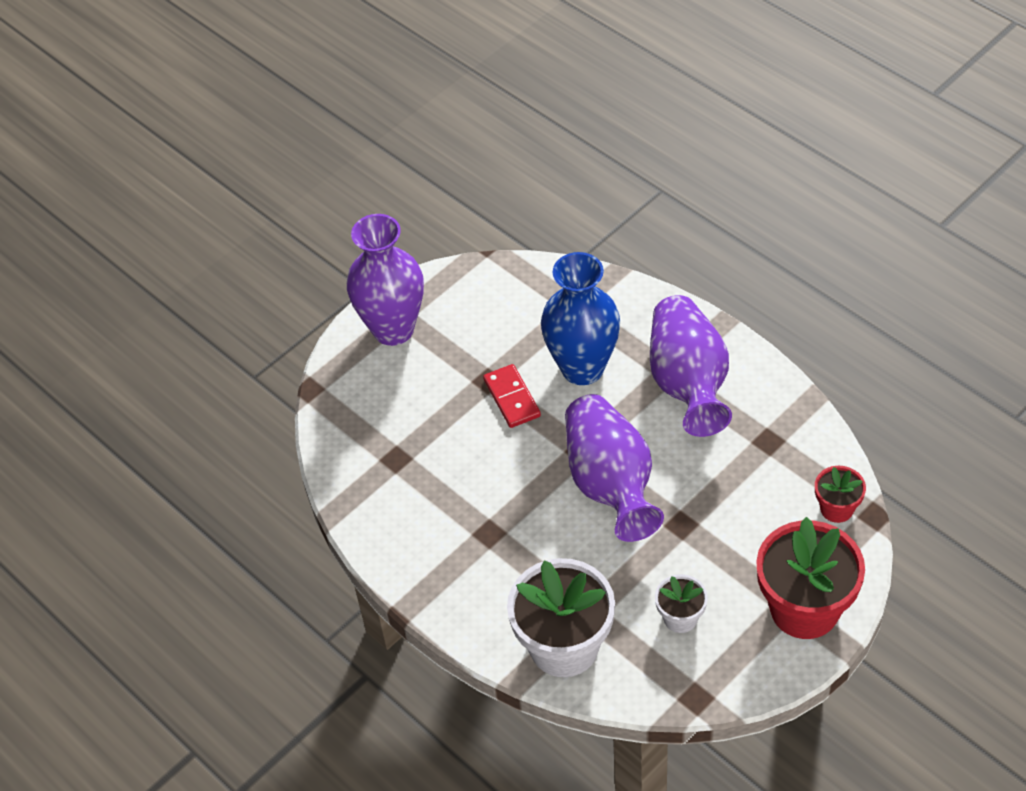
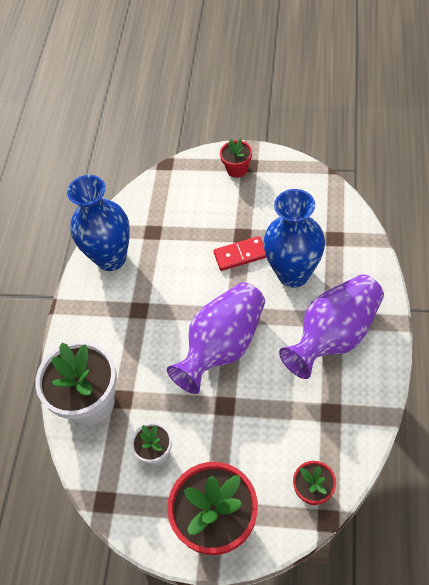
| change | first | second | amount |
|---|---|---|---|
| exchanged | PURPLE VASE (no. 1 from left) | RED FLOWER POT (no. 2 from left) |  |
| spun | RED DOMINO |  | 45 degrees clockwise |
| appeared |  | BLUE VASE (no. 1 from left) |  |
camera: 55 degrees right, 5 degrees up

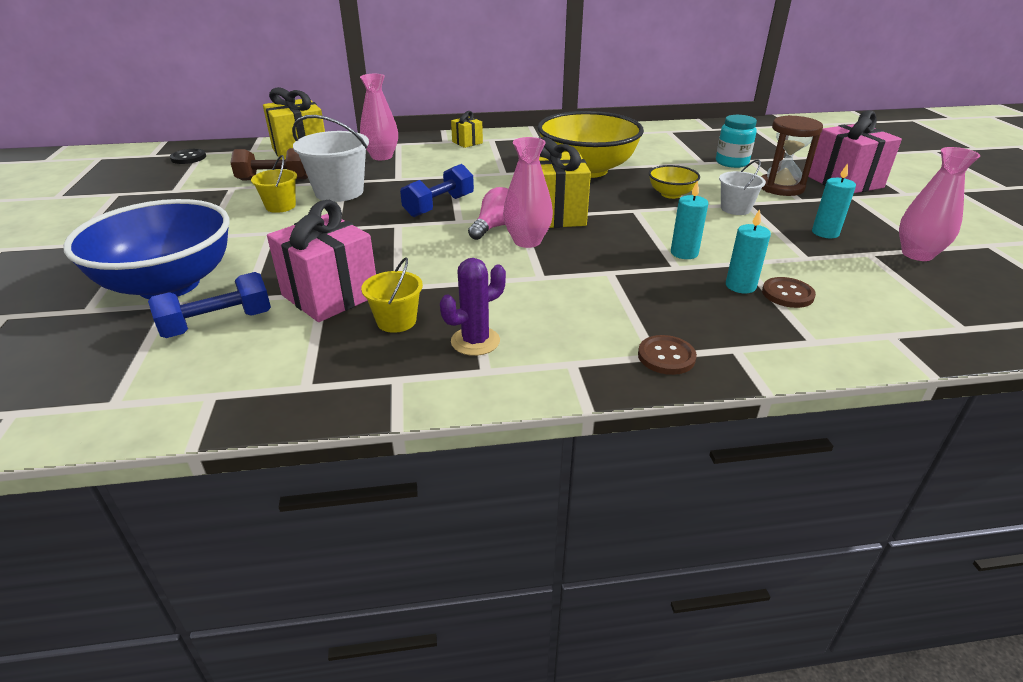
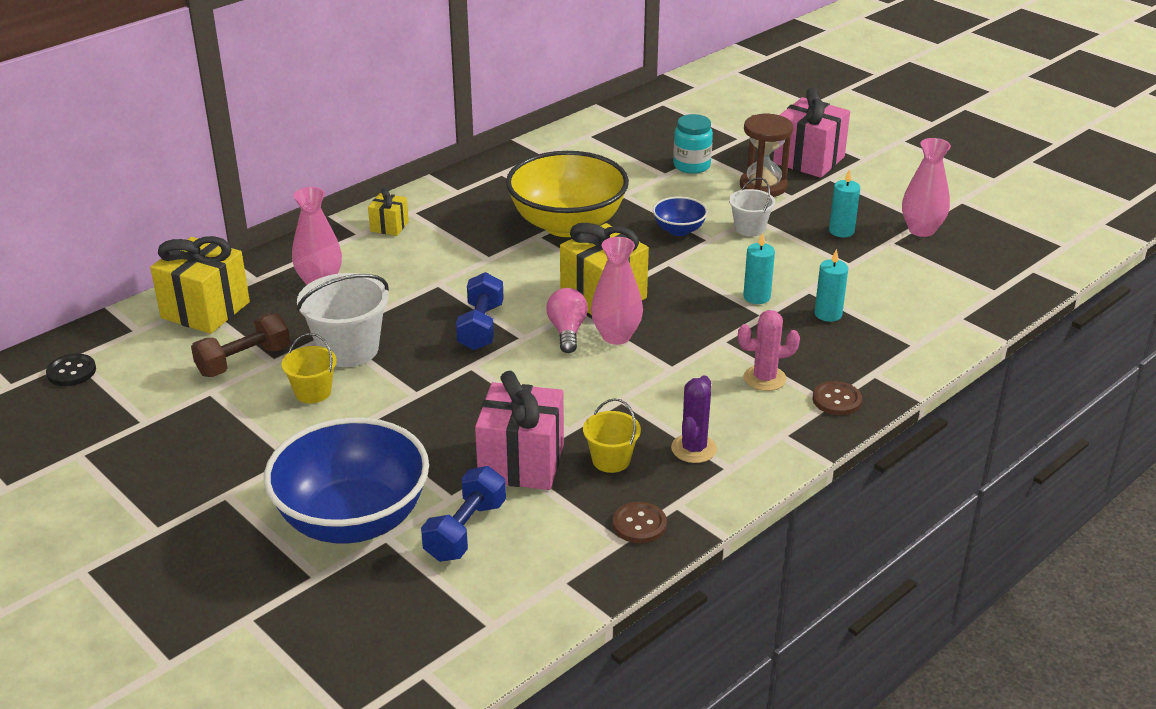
| change | first | second | amount |
|---|---|---|---|
| colour | YELLOW BOWL (no. 2 from left) | BLUE BOWL (no. 2 from left) |  |
| relocated | BROWN BUTTON (no. 2 from left in the first image) | BROWN BUTTON (no. 1 from left) |  |
| appeared |  | PINK CACTUS |  |
camera: 35 degrees left, 0 degrees up

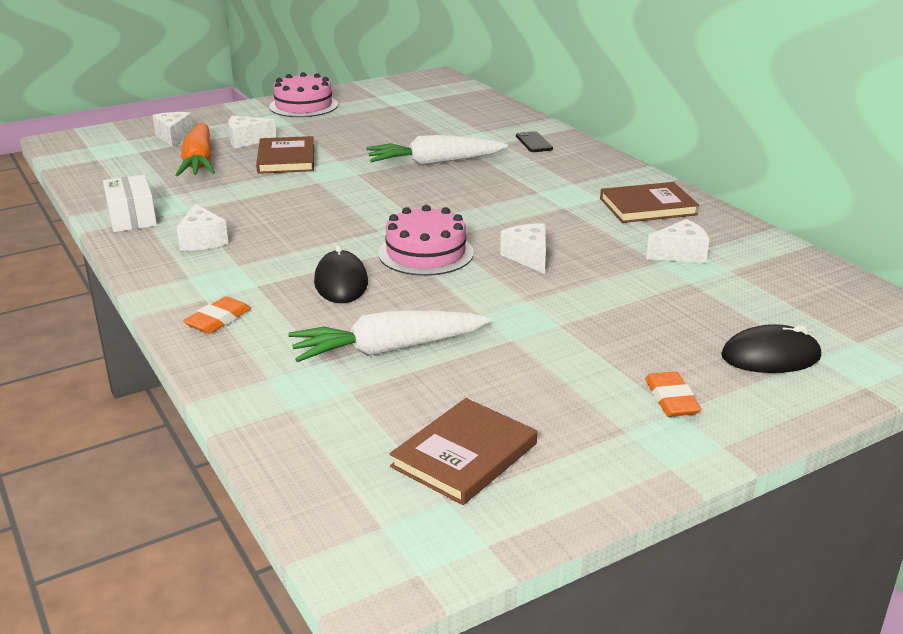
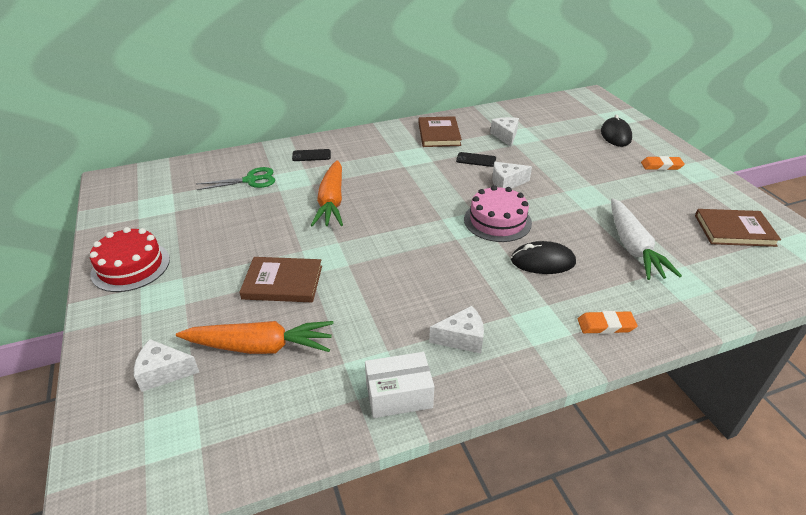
| change | first | second | amount |
|---|---|---|---|
| colour | PINK CAKE (no. 1 from left) | RED CAKE |  |
| missing | WHITE CHEESE (no. 3 from left) |  |  |
| colour | WHITE CARROT (no. 2 from left) | ORANGE CARROT (no. 2 from left) |  |
| spun | ORANGE ERASER (no. 1 from left) |  | 45 degrees counterclockwise |
| spun | BROWN BOOK (no. 2 from left in the first image) | BROWN BOOK (no. 3 from left) | 45 degrees counterclockwise |
| appeared |  | BLACK PHONE (no. 2 from left) |  |
| appeared |  | GREEN SCISSORS |  |
camera: 80 degrees left, 10 degrees up

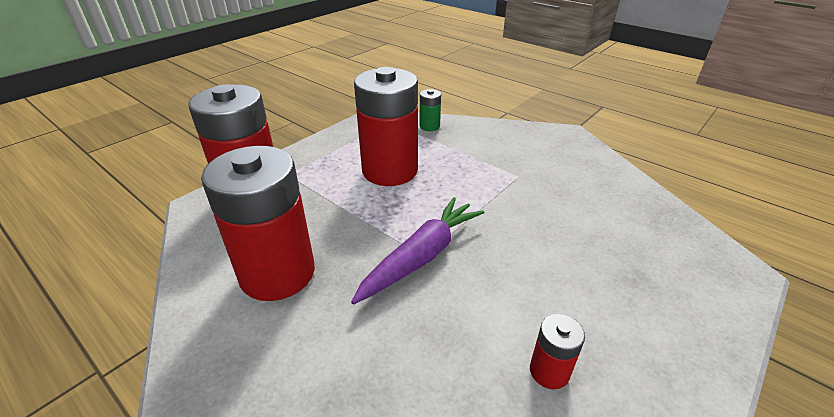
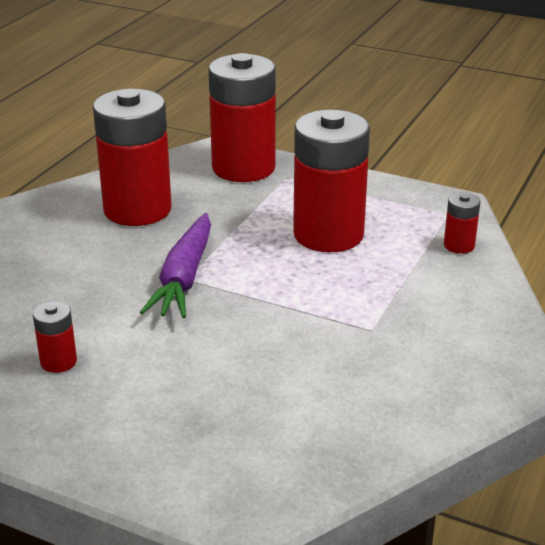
| change | first | second | amount |
|---|---|---|---|
| colour | GREEN BATTERY | RED BATTERY (no. 5 from left) |  |
| spun | PURPLE CARROT |  | 75 degrees clockwise |
camera: 75 degrees right, 5 degrees down

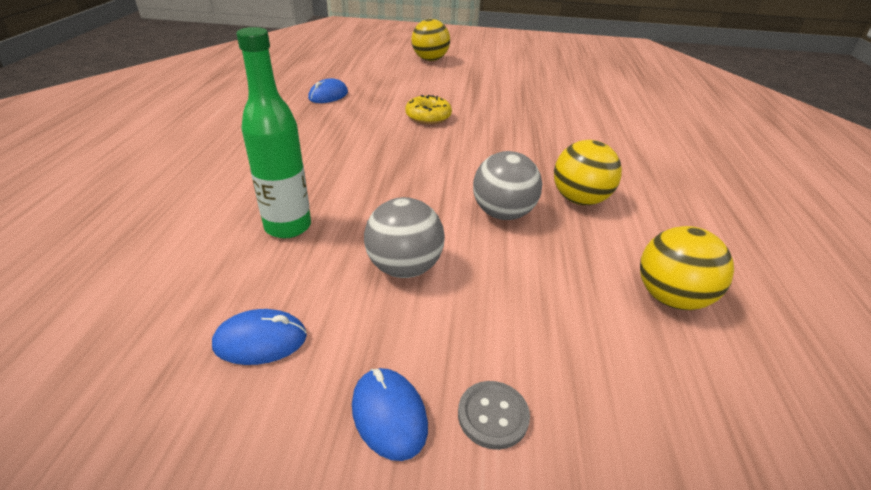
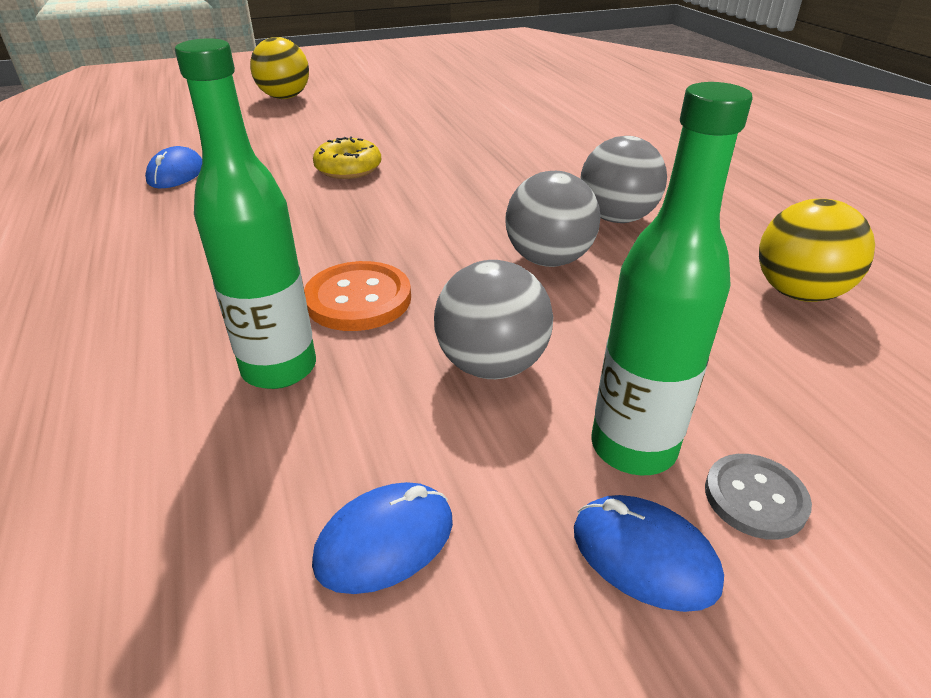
| change | first | second | amount |
|---|---|---|---|
| colour | YELLOW BALL (no. 2 from left) | GREY BALL (no. 3 from left) |  |
| appeared |  | GREEN BOTTLE (no. 2 from left) |  |
| appeared |  | ORANGE BUTTON |  |
camera: 25 degrees left, 0 degrees up

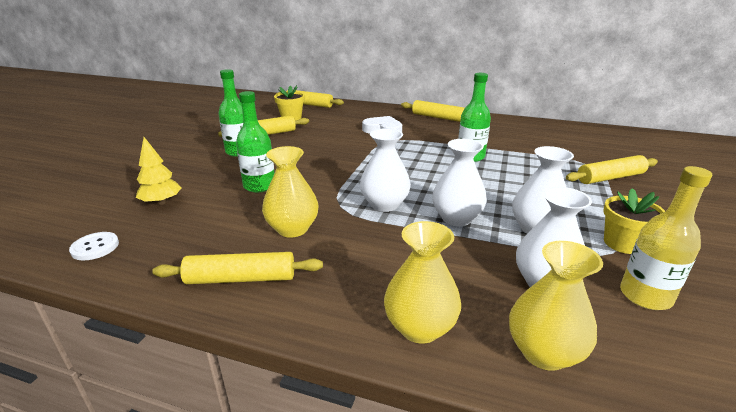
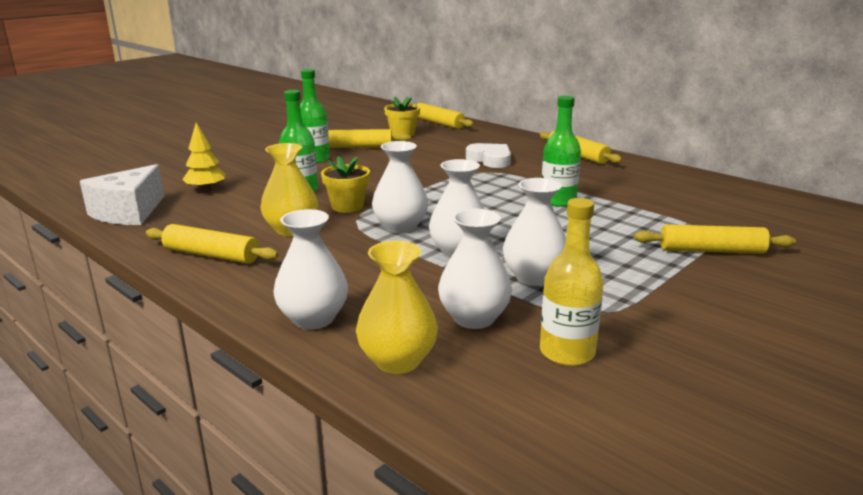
| change | first | second | amount |
|---|---|---|---|
| relocated | YELLOW FLOWER POT (no. 2 from left in the first image) | YELLOW FLOWER POT (no. 1 from left) |  |
| colour | YELLOW VASE (no. 2 from left) | WHITE VASE (no. 1 from left) |  |
| exchanged | WHITE BUTTON | WHITE CHEESE |  |
camera: 25 degrees right, 5 degrees down

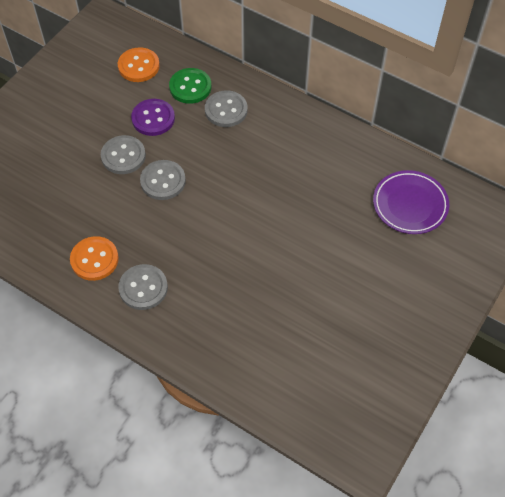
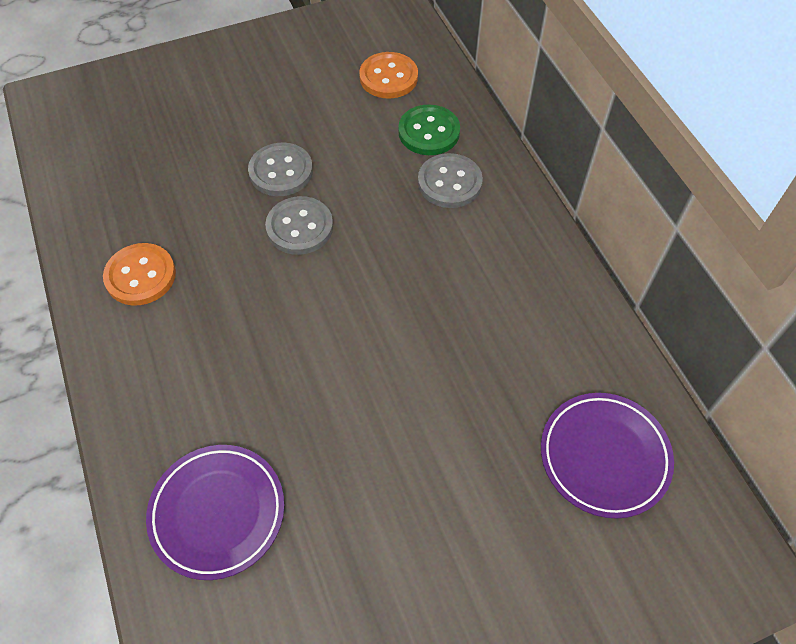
| change | first | second | amount |
|---|---|---|---|
| missing | PURPLE BUTTON |  |  |
| missing | GREY BUTTON (no. 2 from left) |  |  |
| appeared |  | PURPLE PLATE (no. 1 from left) |  |
camera: 35 degrees right, 0 degrees up

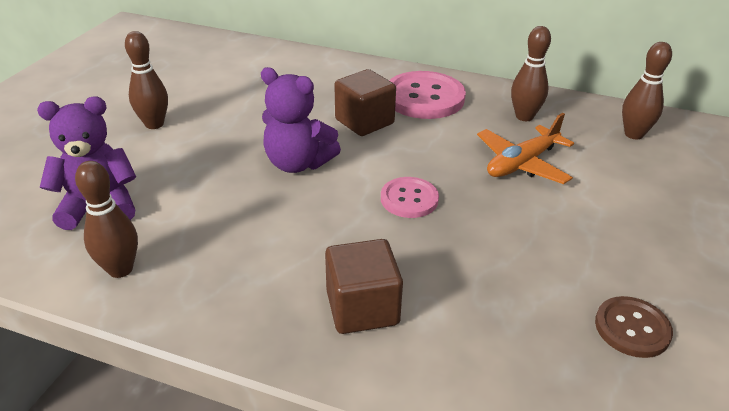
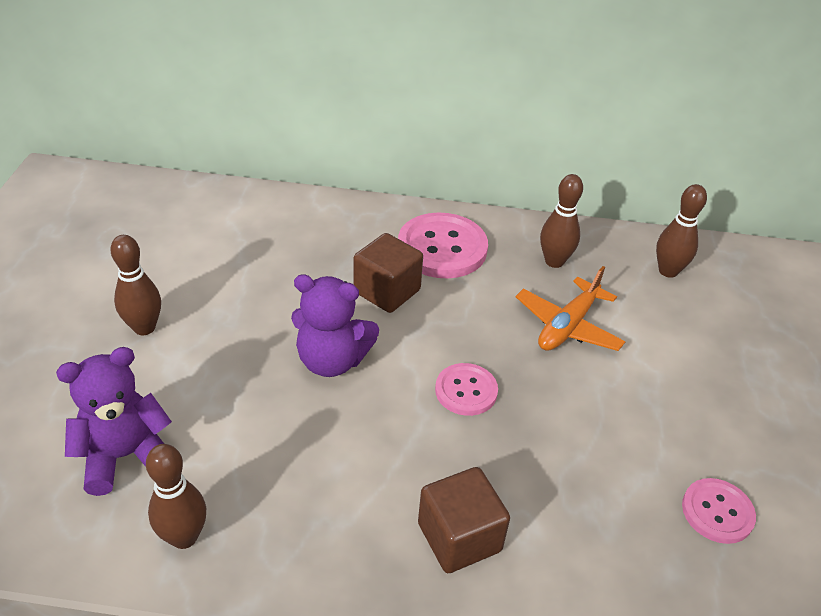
| change | first | second | amount |
|---|---|---|---|
| colour | BROWN BUTTON | PINK BUTTON (no. 3 from left) |  |
camera: 15 degrees left, 5 degrees up

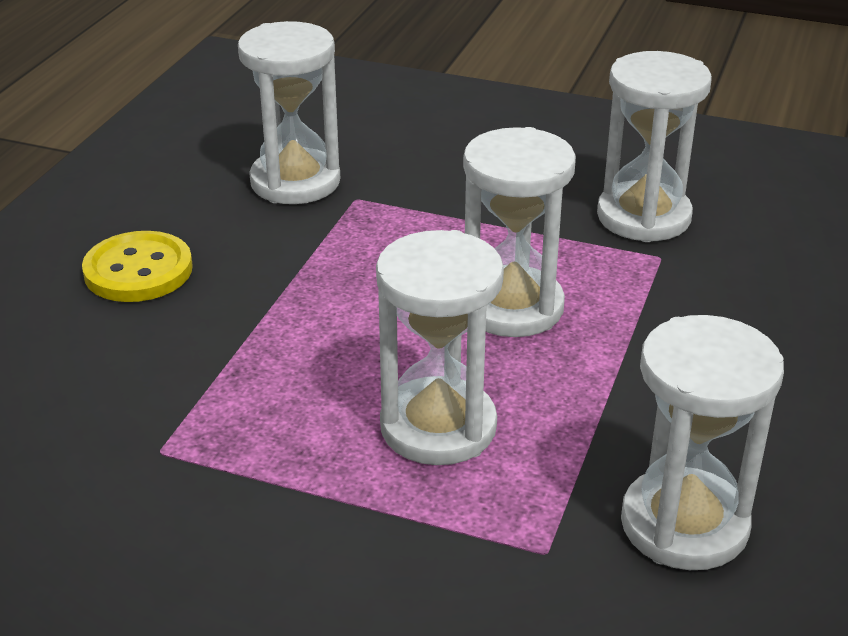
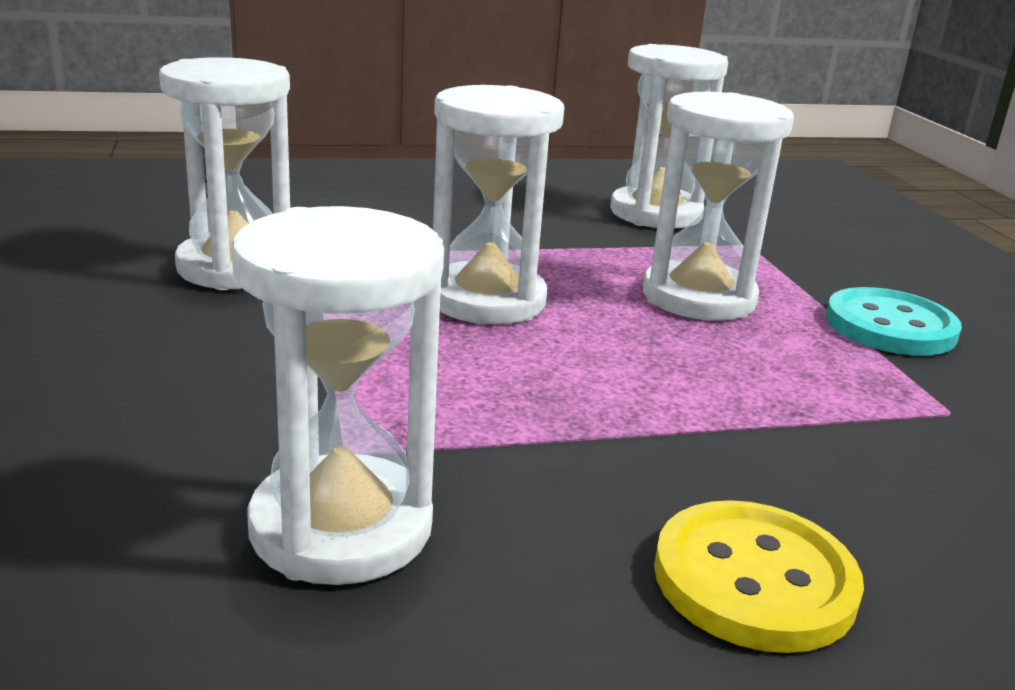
| change | first | second | amount |
|---|---|---|---|
| appeared |  | TURQUOISE BUTTON |  |
camera: 125 degrees left, 10 degrees down

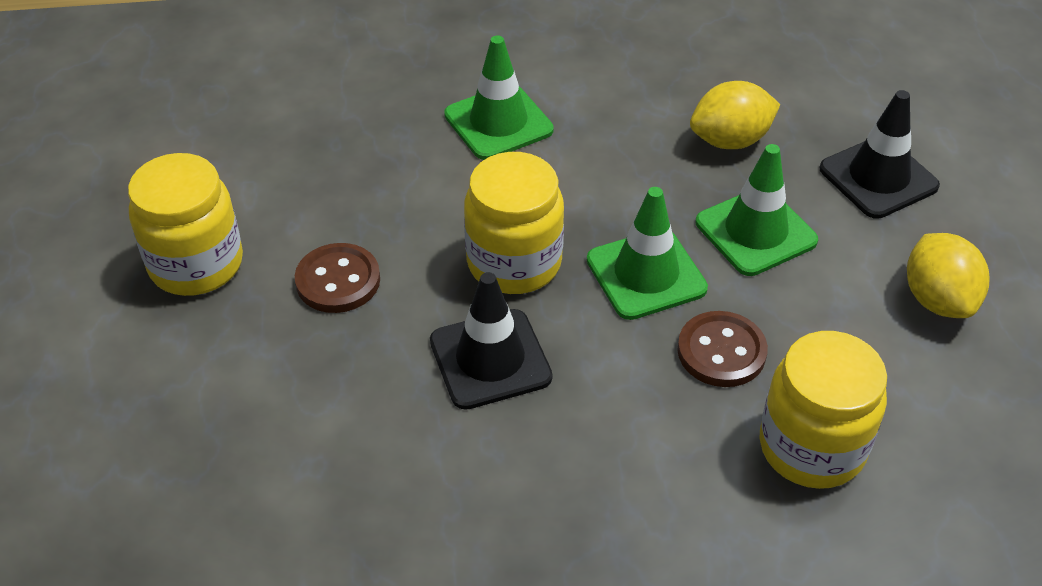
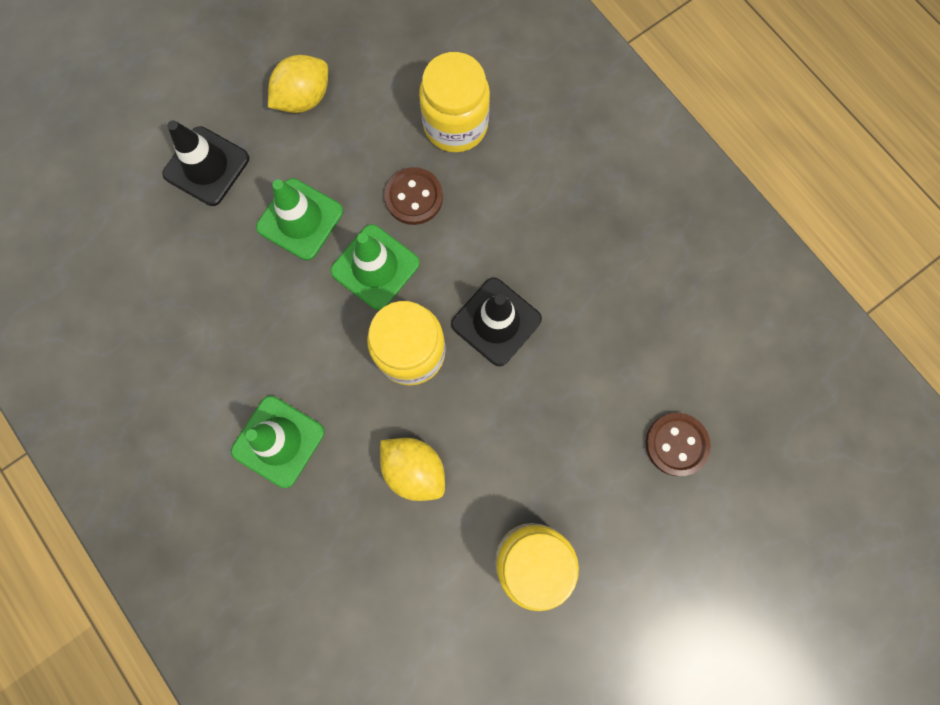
| change | first | second | amount |
|---|---|---|---|
| relocated | YELLOW LEMON (no. 1 from left in the first image) | YELLOW LEMON (no. 2 from left) |  |
| relocated | BROWN BUTTON (no. 1 from left in the first image) | BROWN BUTTON (no. 2 from left) |  |
camera: 120 degrees left, 30 degrees up

